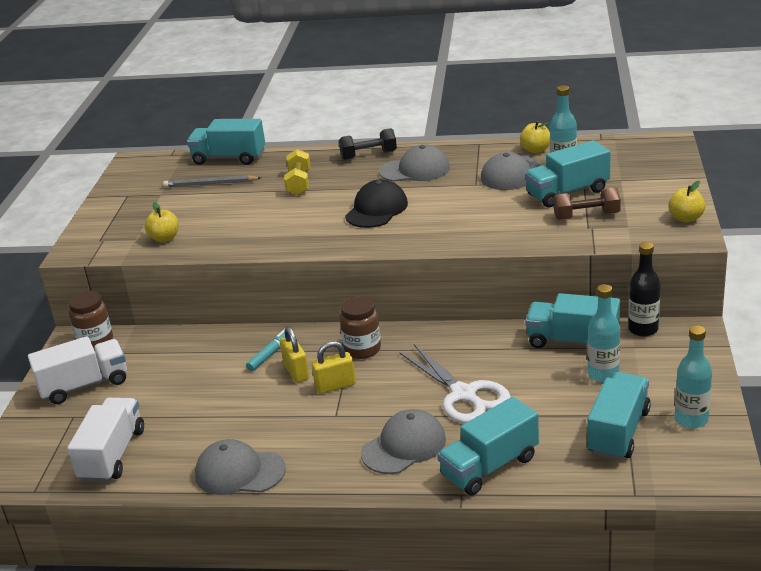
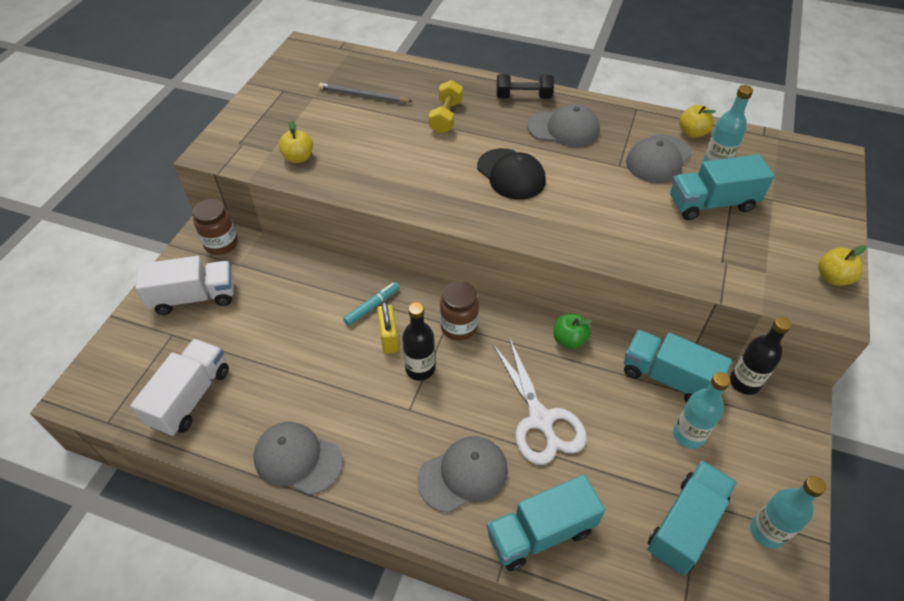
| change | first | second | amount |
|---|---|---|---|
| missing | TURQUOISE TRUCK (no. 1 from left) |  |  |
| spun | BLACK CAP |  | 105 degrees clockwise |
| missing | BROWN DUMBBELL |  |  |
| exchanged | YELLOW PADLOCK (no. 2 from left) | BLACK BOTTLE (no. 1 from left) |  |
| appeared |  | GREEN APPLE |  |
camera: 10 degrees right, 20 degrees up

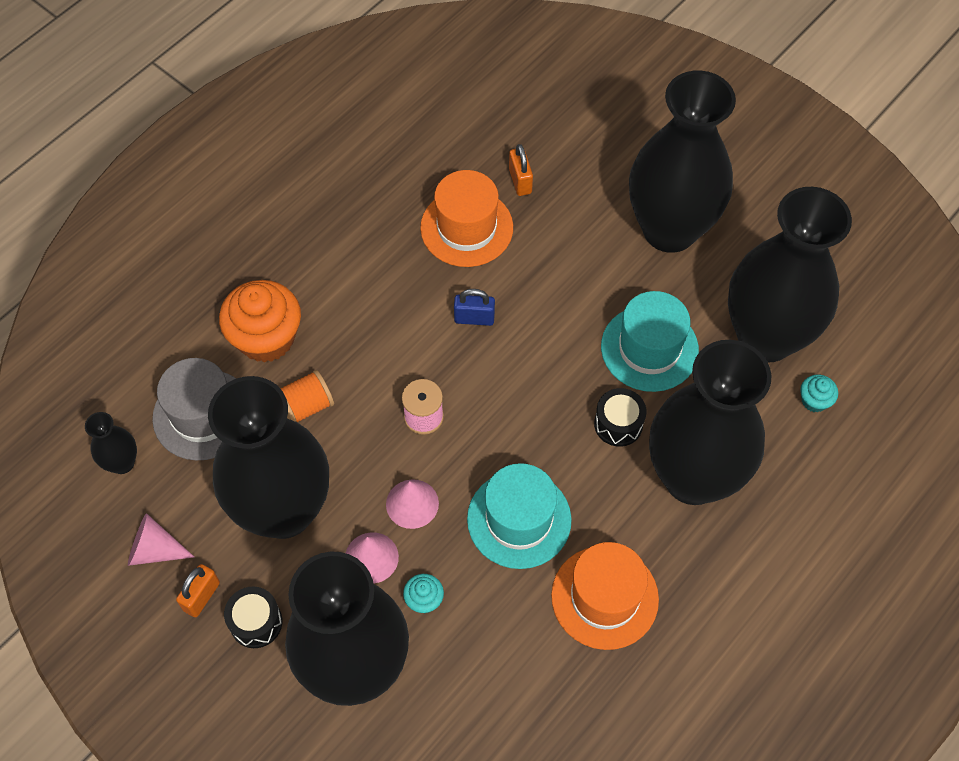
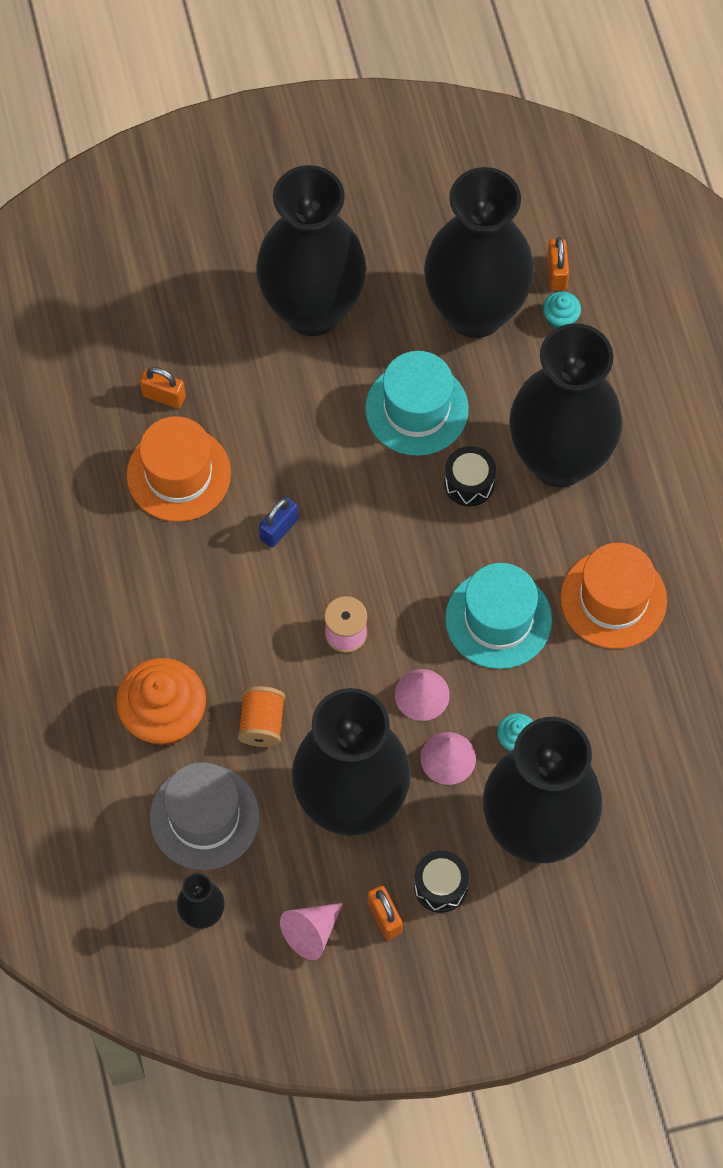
| change | first | second | amount |
|---|---|---|---|
| appeared |  | ORANGE PADLOCK (no. 3 from left) |  |
camera: 55 degrees left, 5 degrees up

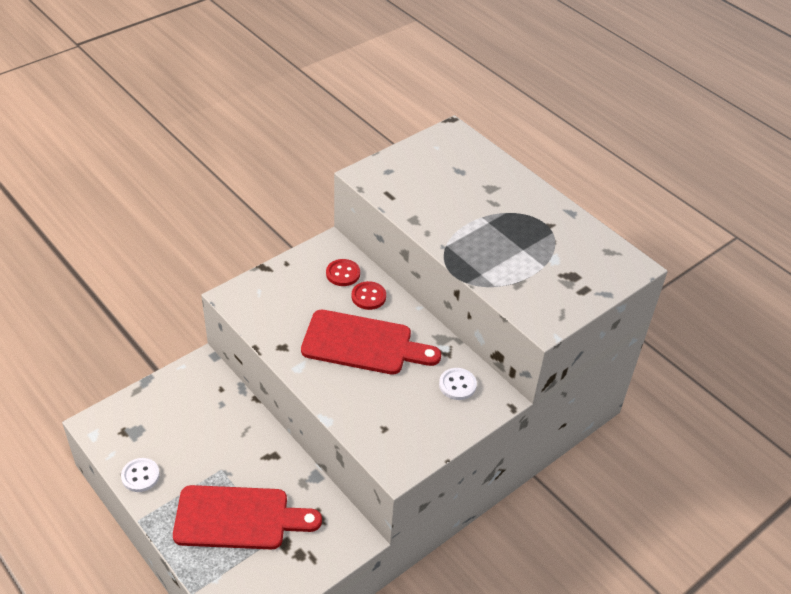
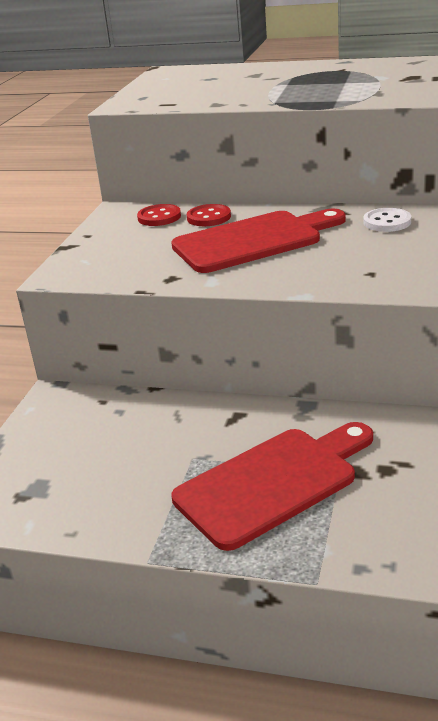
| change | first | second | amount |
|---|---|---|---|
| missing | WHITE BUTTON (no. 1 from left) |  |  |
camera: 30 degrees left, 15 degrees down

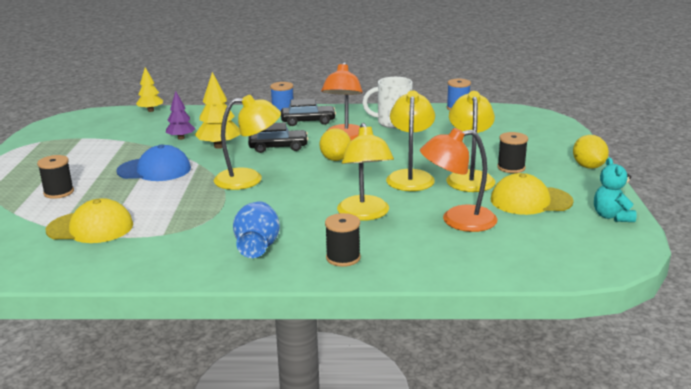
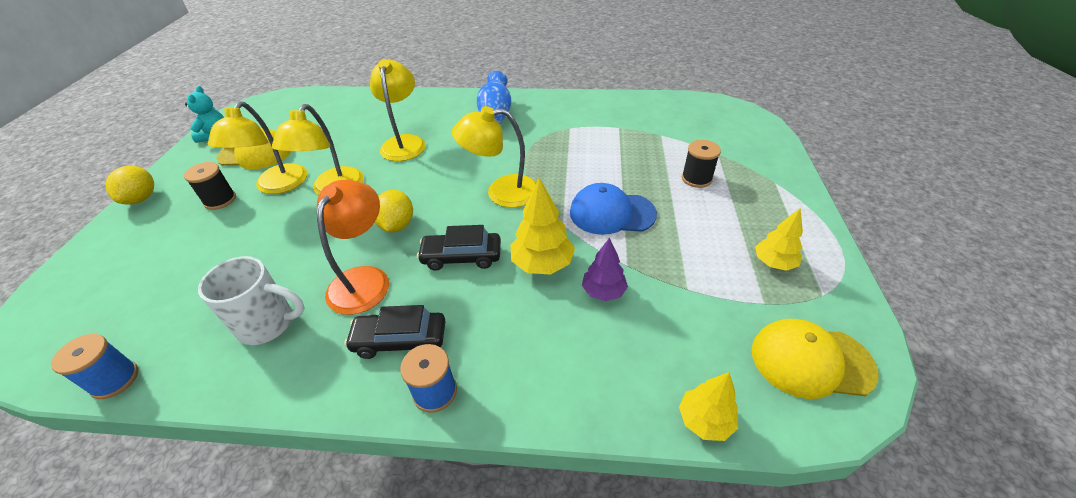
| change | first | second | amount |
|---|---|---|---|
| missing | ORANGE LAMP (no. 2 from left) |  |  |
| relocated | YELLOW CAP (no. 1 from left in the first image) | YELLOW CAP (no. 2 from left) |  |
| missing | BLACK SPOOL (no. 2 from left) |  |  |
| appeared |  | YELLOW TREE (no. 3 from left) |  |
camera: 175 degrees left, 20 degrees up

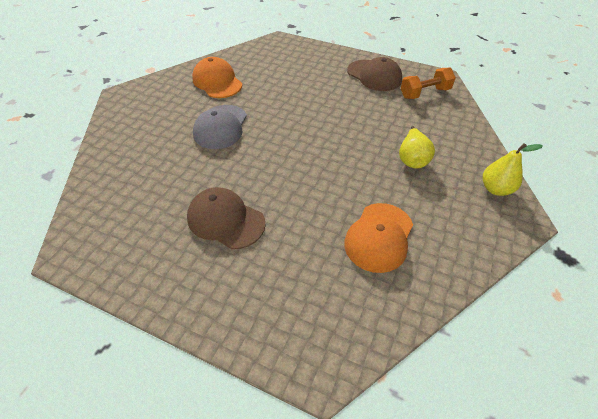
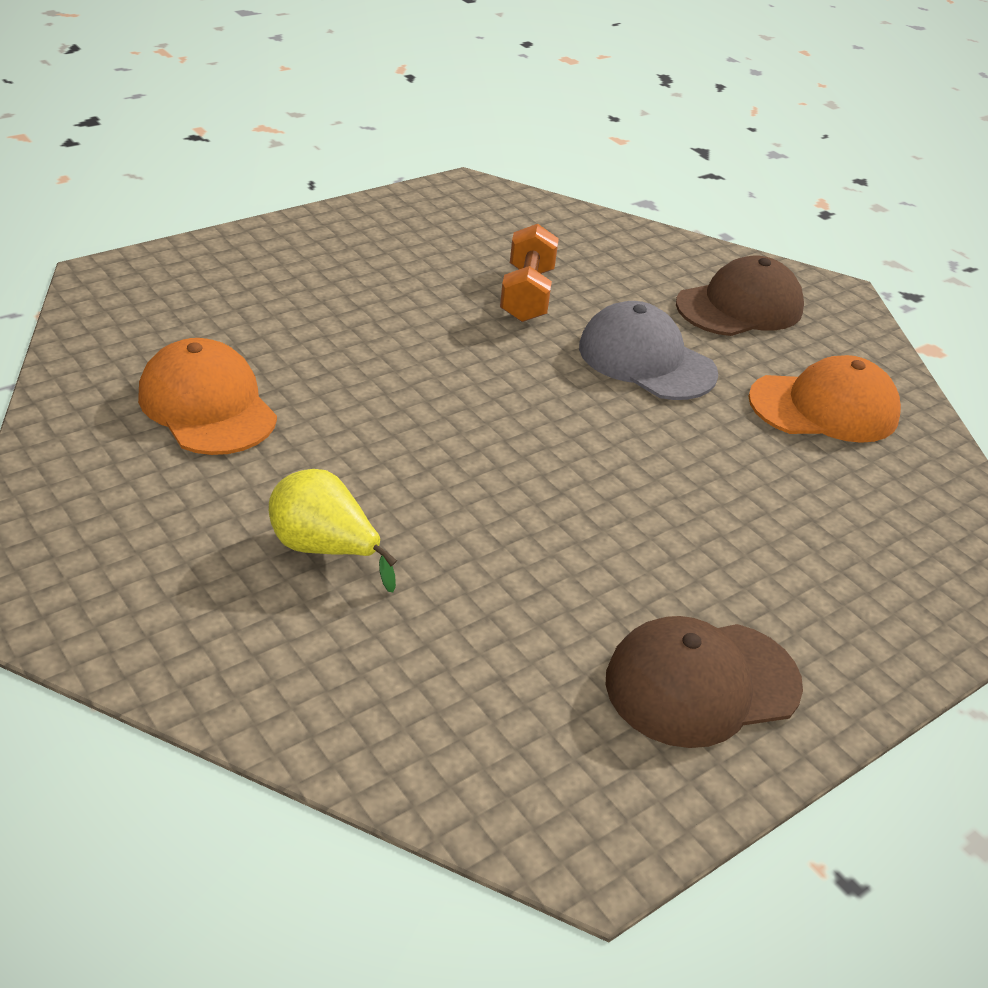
| change | first | second | amount |
|---|---|---|---|
| relocated | ORANGE DUMBBELL |  |  |
| missing | YELLOW PEAR (no. 2 from left) |  |  |
| relocated | BROWN CAP (no. 1 from left in the first image) | BROWN CAP (no. 2 from left) |  |
camera: 115 degrees right, 10 degrees down

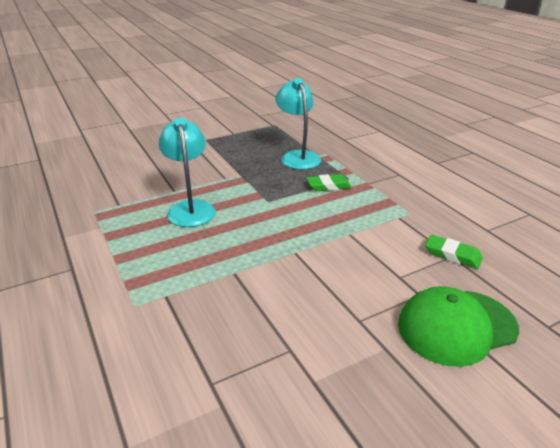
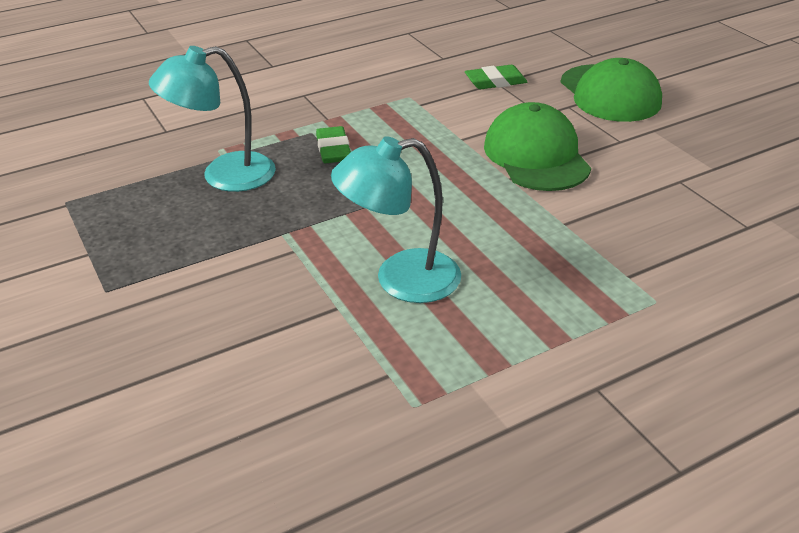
| change | first | second | amount |
|---|---|---|---|
| spun | GREEN ERASER (no. 2 from left) |  | 45 degrees clockwise |
| appeared |  | GREEN CAP (no. 1 from left) |  |
camera: 90 degrees left, 5 degrees up

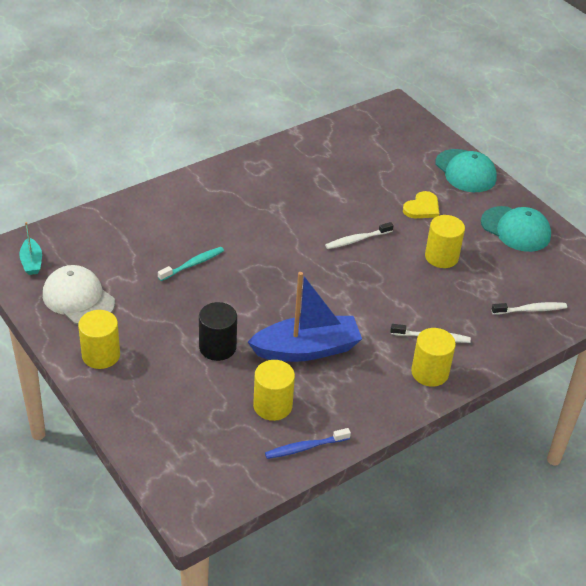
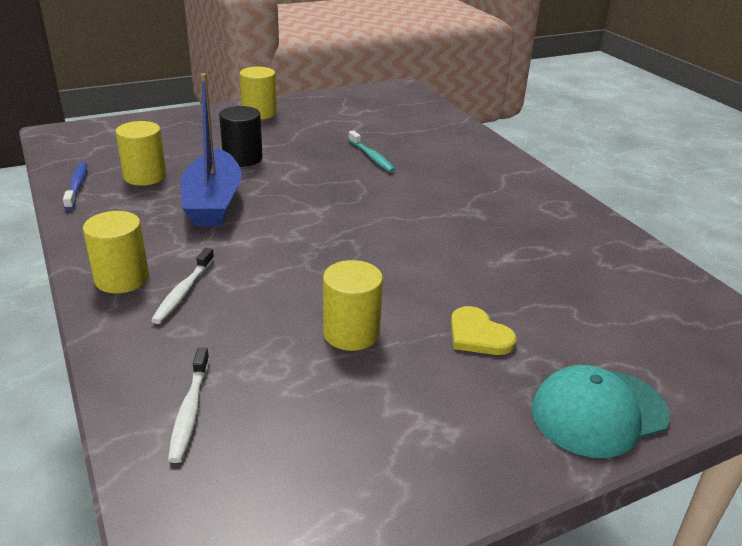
| change | first | second | amount |
|---|---|---|---|
| missing | TURQUOISE CAP (no. 2 from left) |  |  |
| missing | TURQUOISE BOAT |  |  |
| missing | WHITE TOOTHBRUSH (no. 1 from left) |  |  |
| missing | WHITE CAP |  |  |
camera: 100 degrees right, 10 degrees down

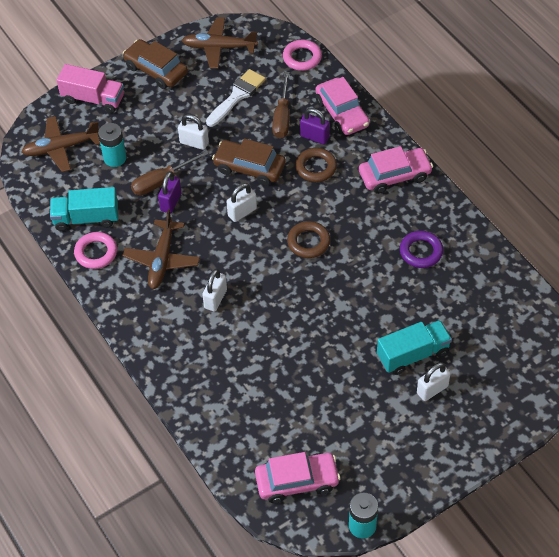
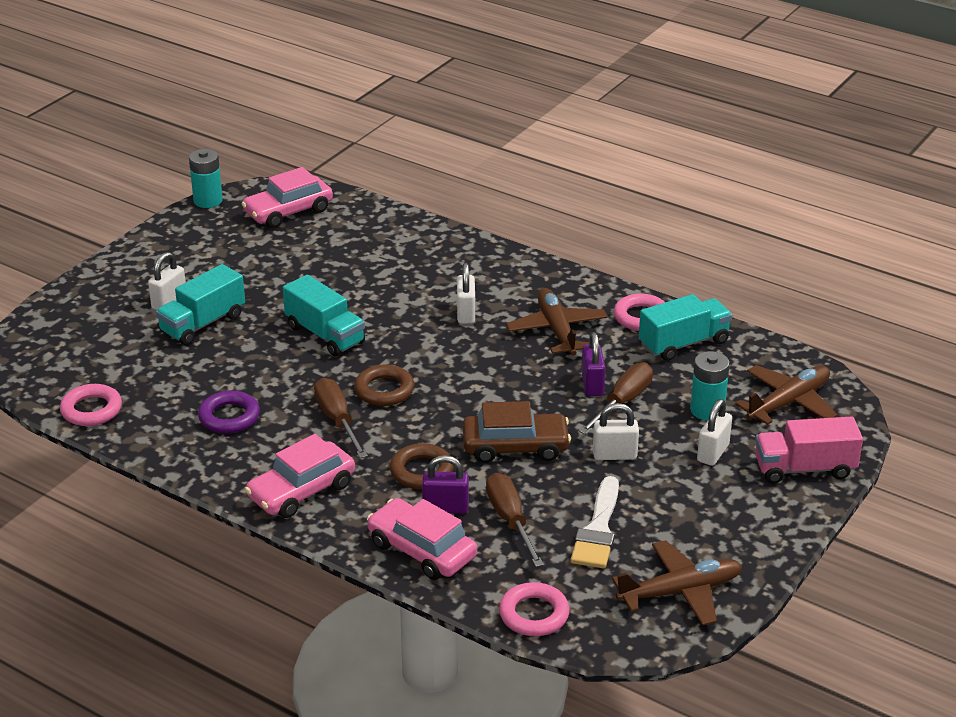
| change | first | second | amount |
|---|---|---|---|
| missing | BROWN CAR (no. 1 from left) |  |  |
| relocated | WHITE PADLOCK (no. 3 from left in the first image) | WHITE PADLOCK (no. 4 from left) |  |
| appeared |  | TURQUOISE TRUCK (no. 2 from left) |  |
| appeared |  | BROWN SCREWDRIVER (no. 1 from left) |  |
| appeared |  | PINK RING (no. 1 from left) |  |
camera: 155 degrees right, 20 degrees down

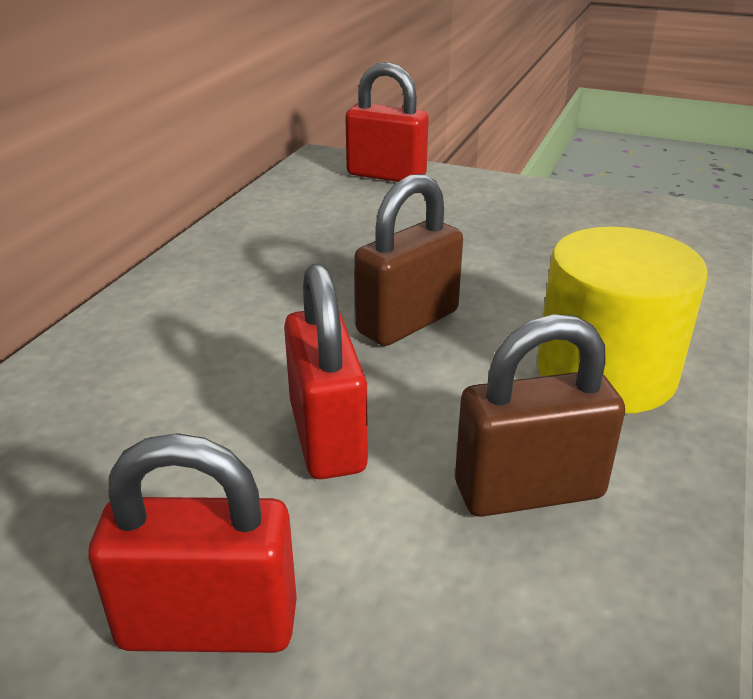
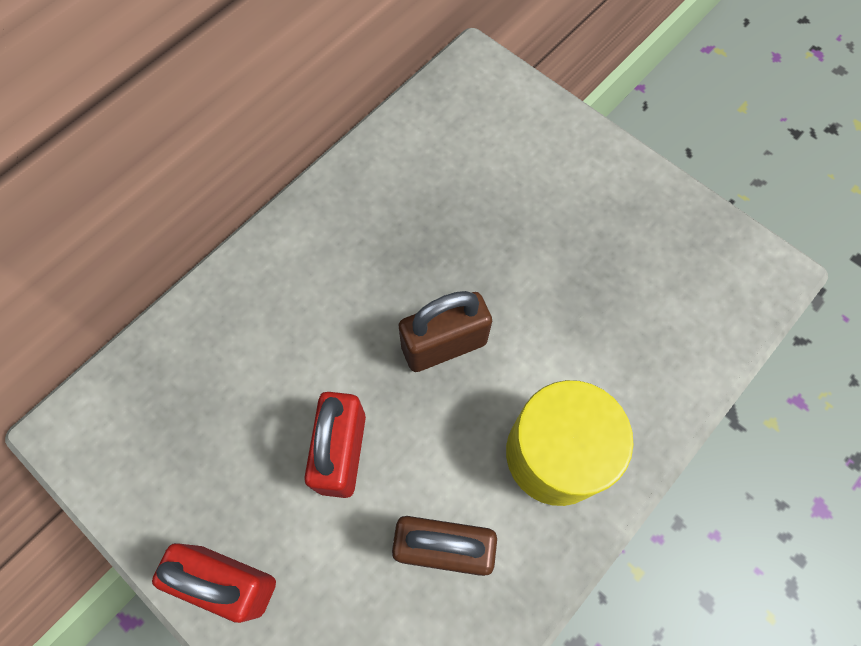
| change | first | second | amount |
|---|---|---|---|
| missing | RED PADLOCK (no. 3 from left) |  |  |
camera: 20 degrees right, 35 degrees up

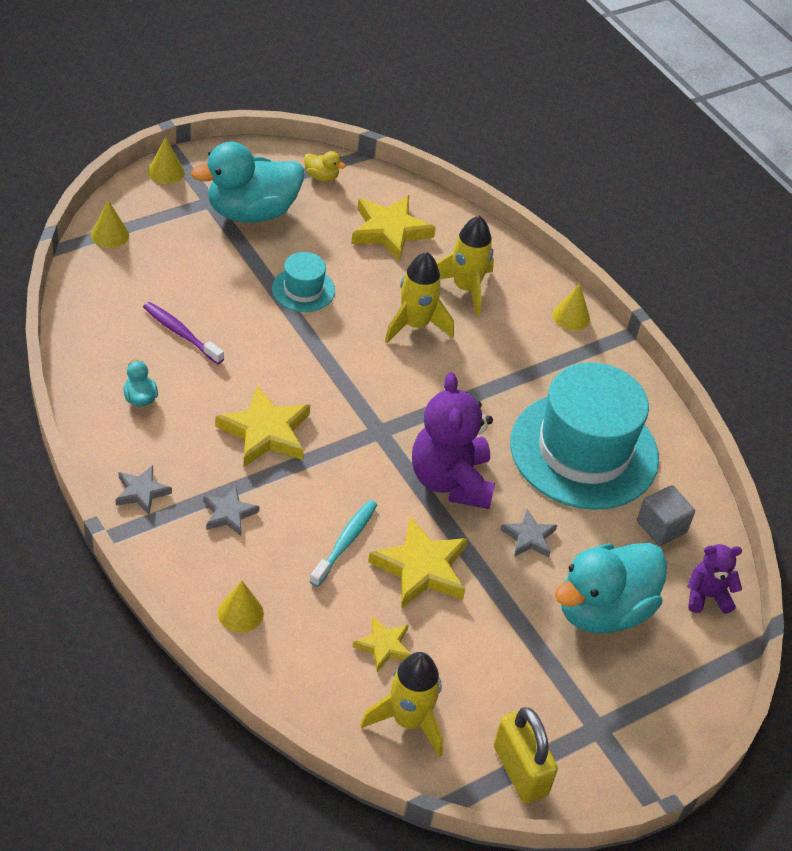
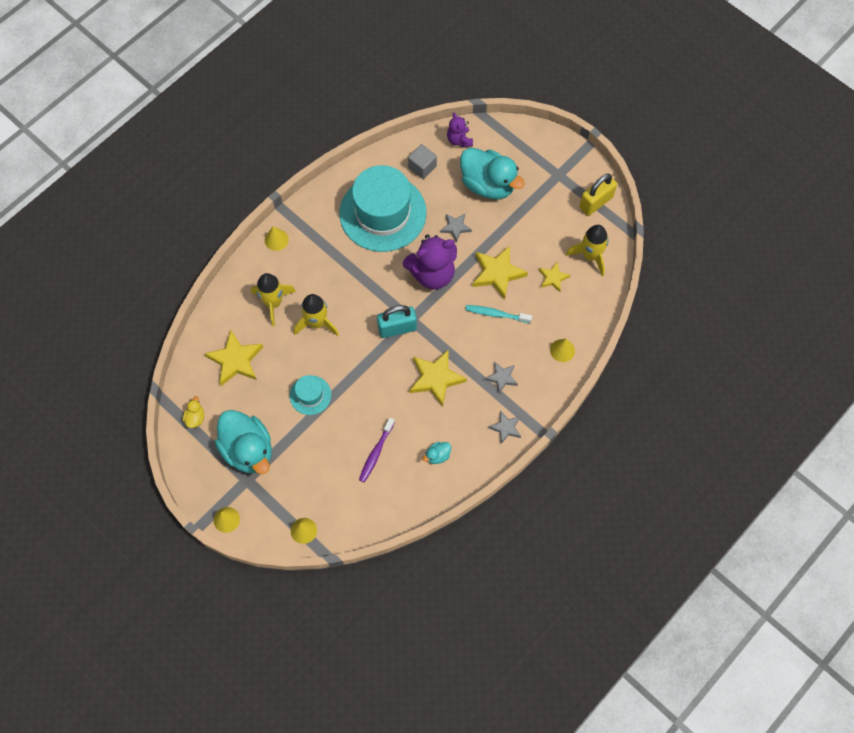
| change | first | second | amount |
|---|---|---|---|
| appeared |  | TURQUOISE PADLOCK |  |
camera: 100 degrees left, 20 degrees up

